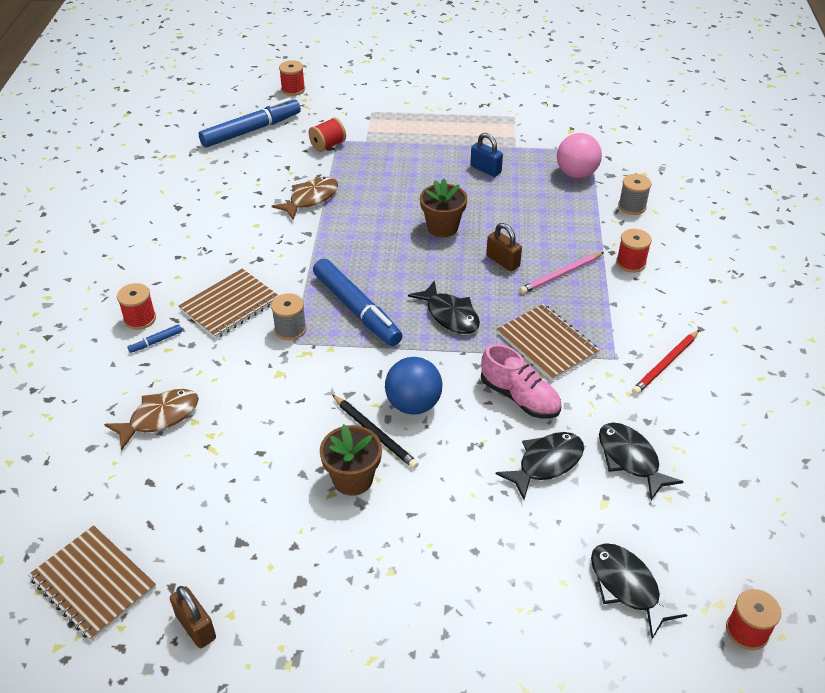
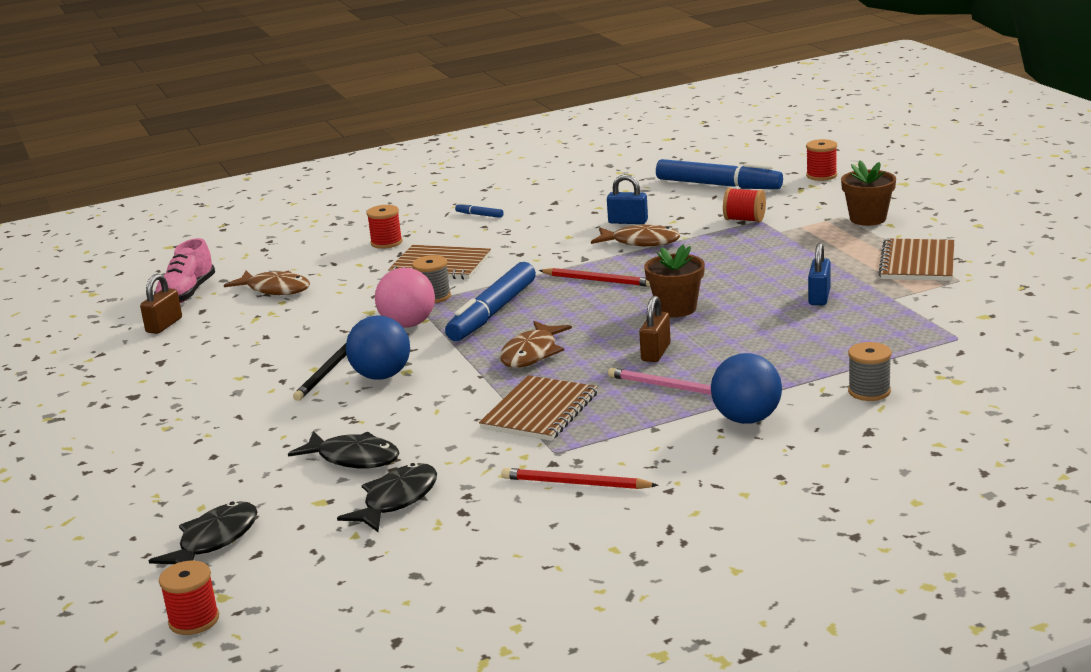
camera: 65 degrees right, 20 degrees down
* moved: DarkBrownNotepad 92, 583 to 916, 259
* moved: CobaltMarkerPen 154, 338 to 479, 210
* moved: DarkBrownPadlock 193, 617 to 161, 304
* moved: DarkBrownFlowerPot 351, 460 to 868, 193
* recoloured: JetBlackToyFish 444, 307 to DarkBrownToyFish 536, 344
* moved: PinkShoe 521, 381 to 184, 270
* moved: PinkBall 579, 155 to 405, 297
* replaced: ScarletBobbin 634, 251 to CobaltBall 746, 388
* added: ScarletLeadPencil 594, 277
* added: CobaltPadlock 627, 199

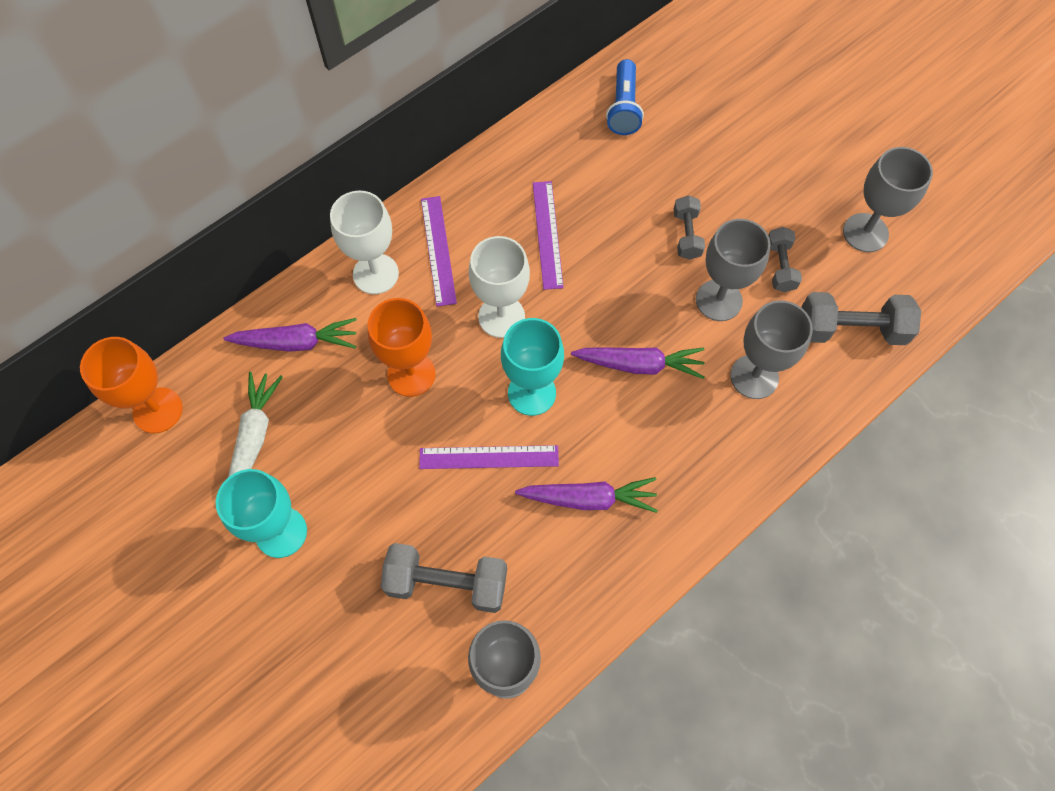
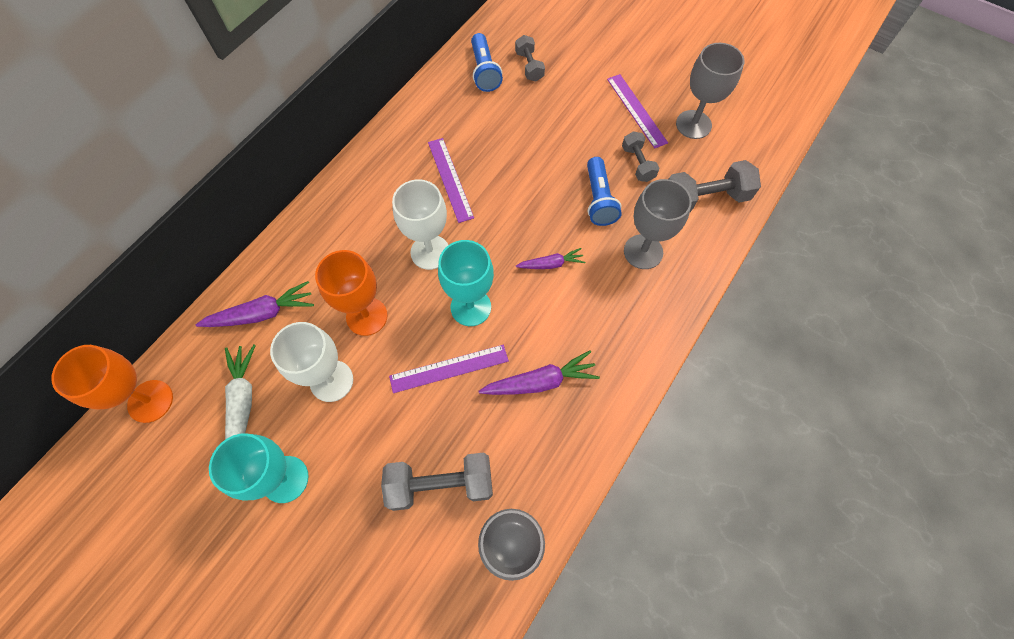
camera: 15 degrees left, 0 degrees up
* moved: WhiteChalice 364, 242 to 311, 362
* moved: PurpleRuler 439, 251 to 637, 111
* resized: PurpleToyCarrot 637, 363 = 550, 258 x0.63
* moved: GreyHandWeight 689, 227 to 530, 58
* replaced: GreyChalice 733, 270 to CobaltPocketTorch 604, 191

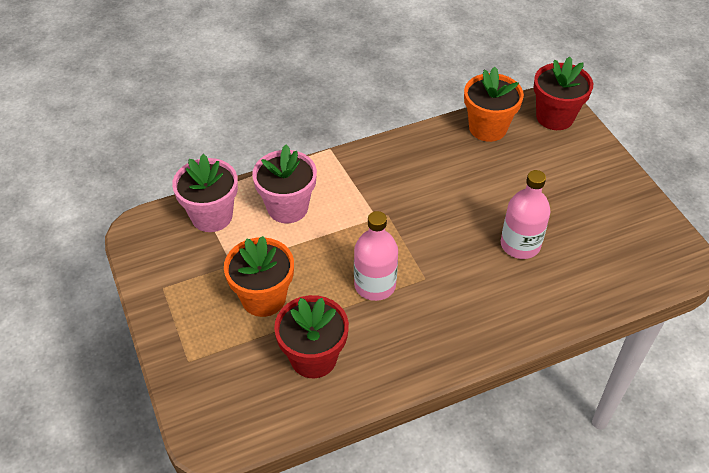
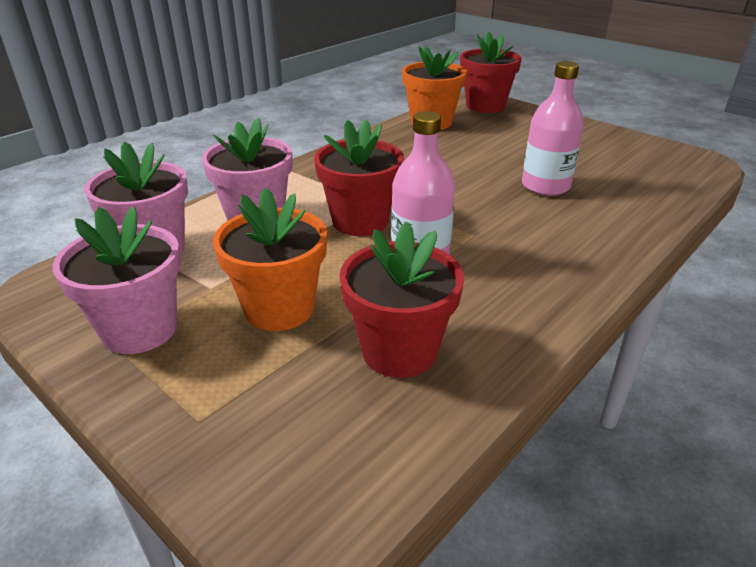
camera: 25 degrees left, 15 degrees down
* added: PinkFlowerPot 117, 280
* added: ScarletFlowerPot 359, 177

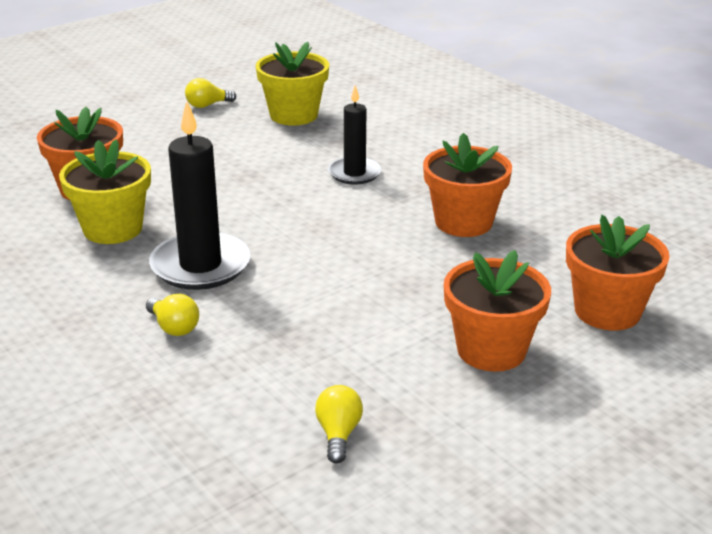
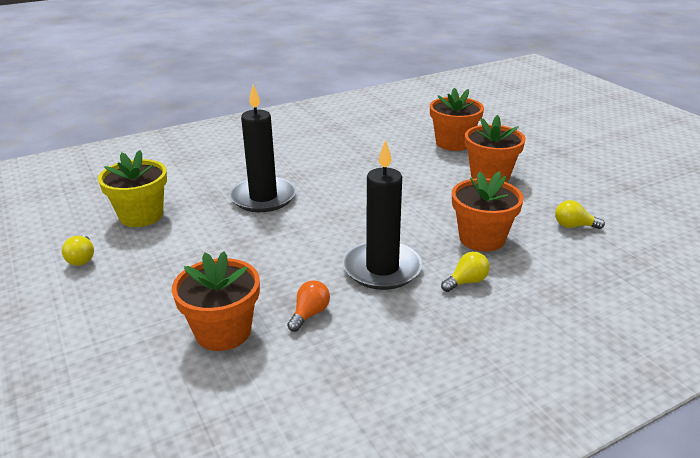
camera: 80 degrees left, 0 degrees up
* replaced: BrightYellowFlowerPot 105, 191 to OrangeBulb 308, 306
* resized: JetBlackPillarCandle 354, 135 = 262, 148 x1.62
* moved: OrangeFlowerPot 467, 185 to 488, 211

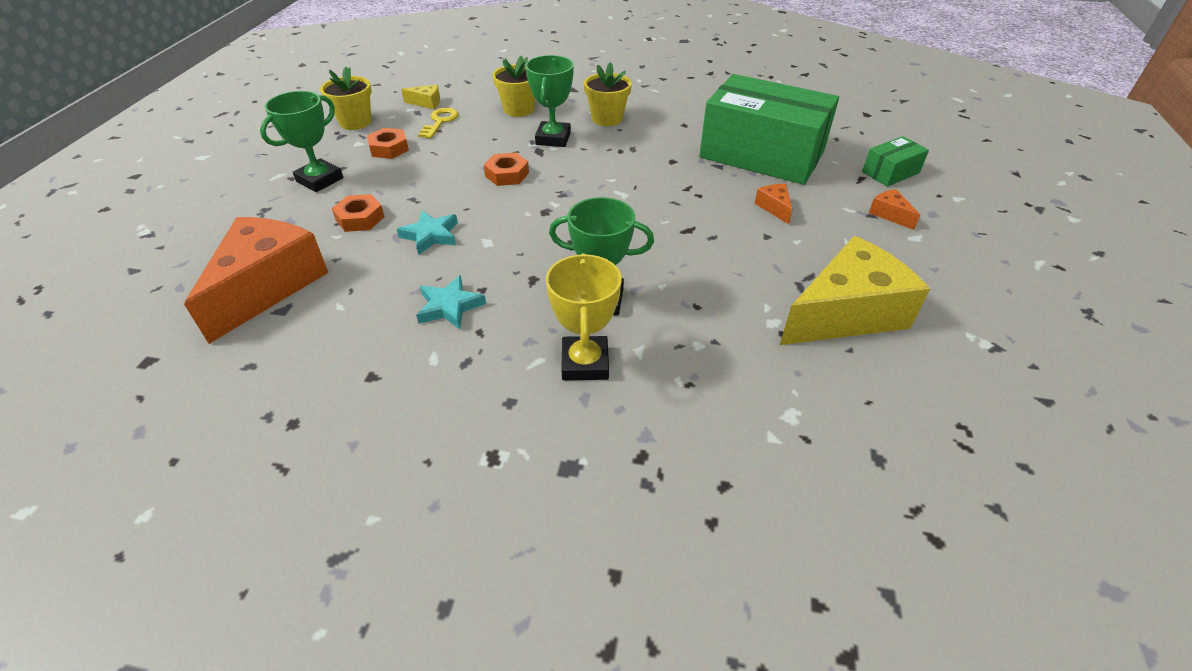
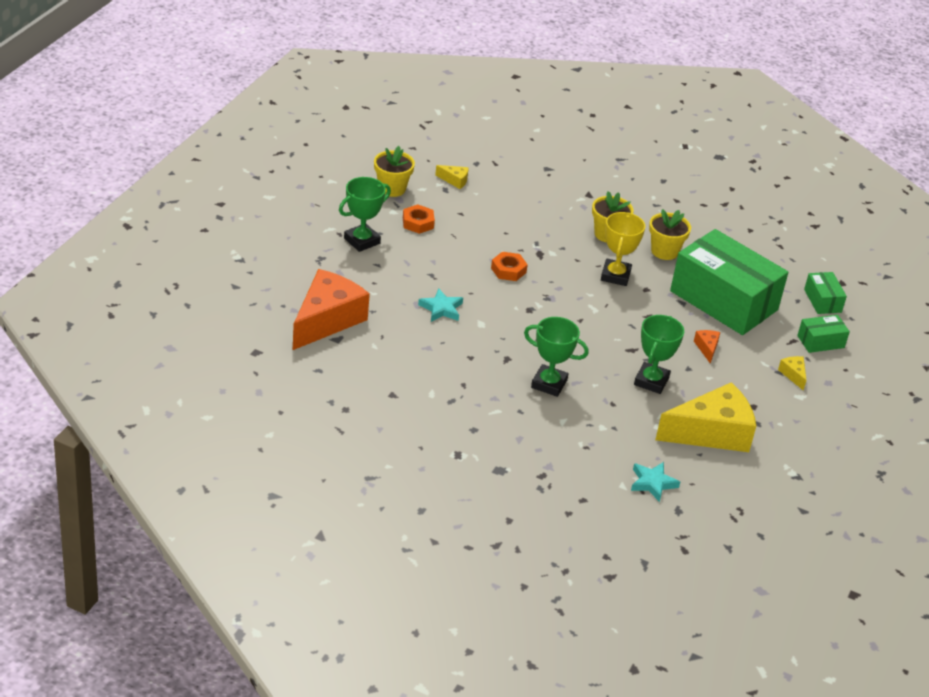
camera: 10 degrees right, 5 degrees down
* removed: OrangeHexNut 358, 213
* moved: TurquoiseFivePointedStar 451, 302 to 655, 482
* removed: BrightYellowKey 438, 123
* moved: BrightYellowFlowerPot 513, 86 to 670, 234
* moved: EmeraldPrizeCup 549, 101 to 659, 354
* moved: BrightYellowPrizeCup 584, 316 to 623, 249
* recoloured: OrangeCheeseWedge 894, 209 to BrightYellowCheeseWedge 792, 373
* added: EmeraldParcel 825, 293

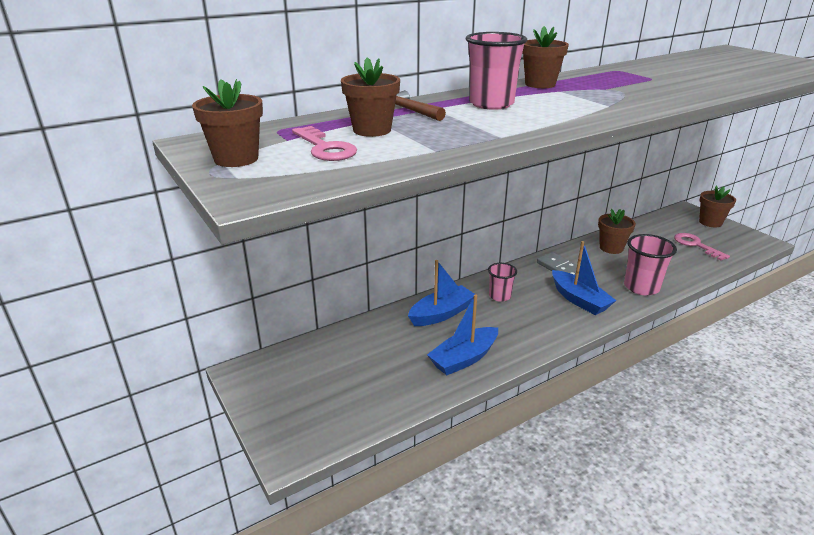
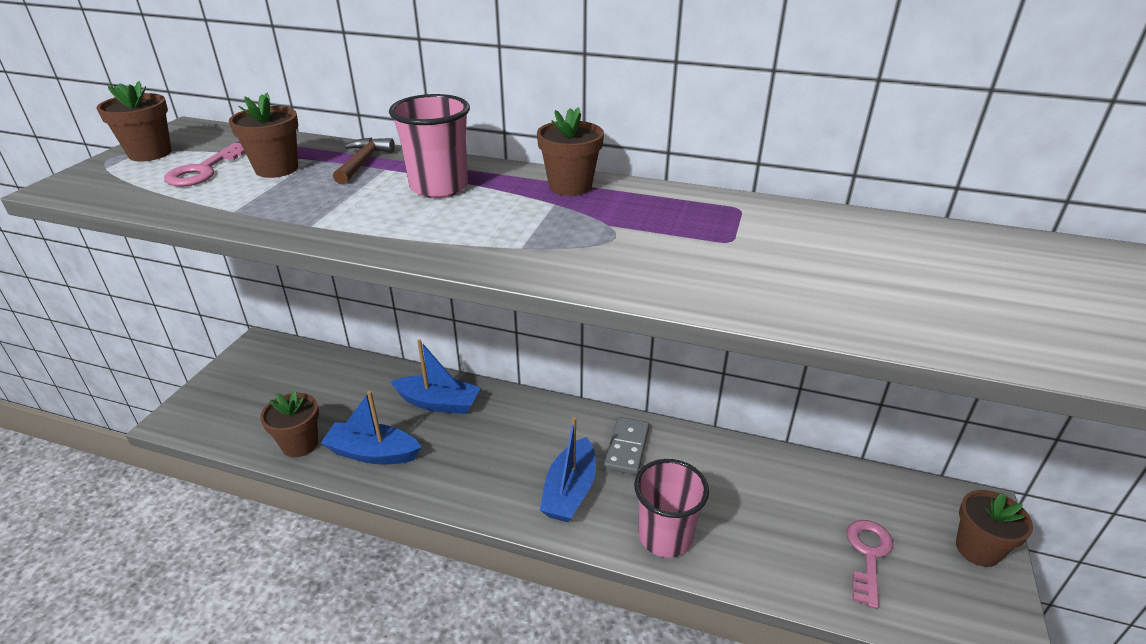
camera: 50 degrees right, 5 degrees up
* removed: PinkTumbler 502, 282
* moved: DarkBrownFlowerPot 617, 231 to 289, 423

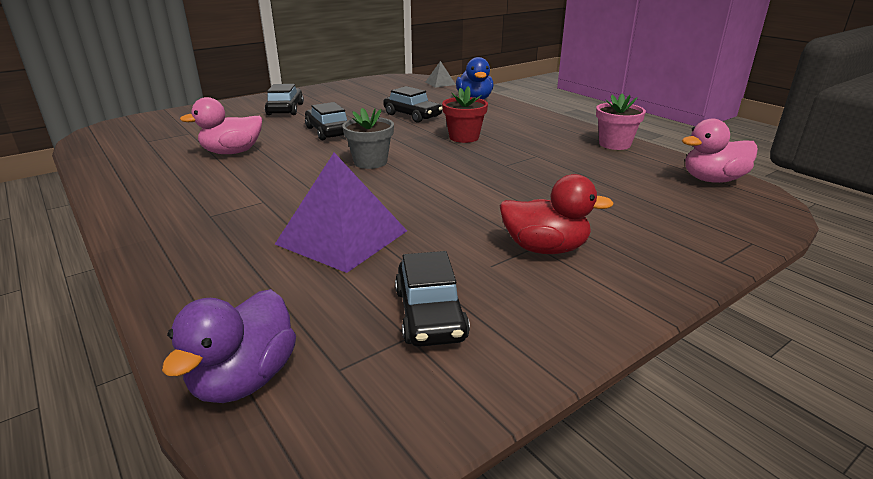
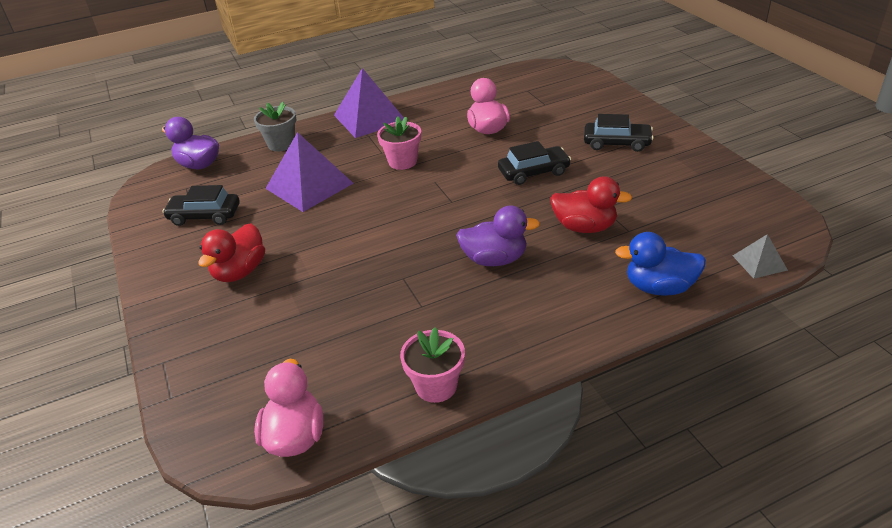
camera: 105 degrees right, 10 degrees up
* moved: GreyFlowerPot 368, 138 to 275, 127
* replaced: JetBlackToyCar 413, 104 to ScarletToyDuck 591, 204
* replaced: ScarletFlowerPot 465, 114 to PurpleToyDuck 498, 235
* added: PurplePyramidShape 369, 103
* added: PinkFlowerPot 399, 143

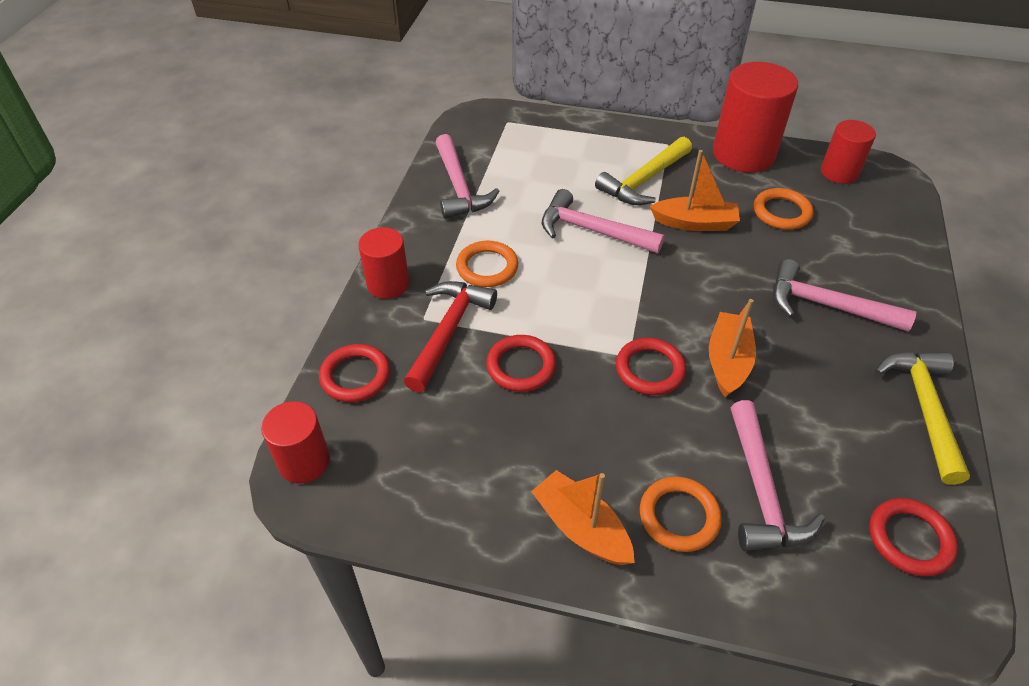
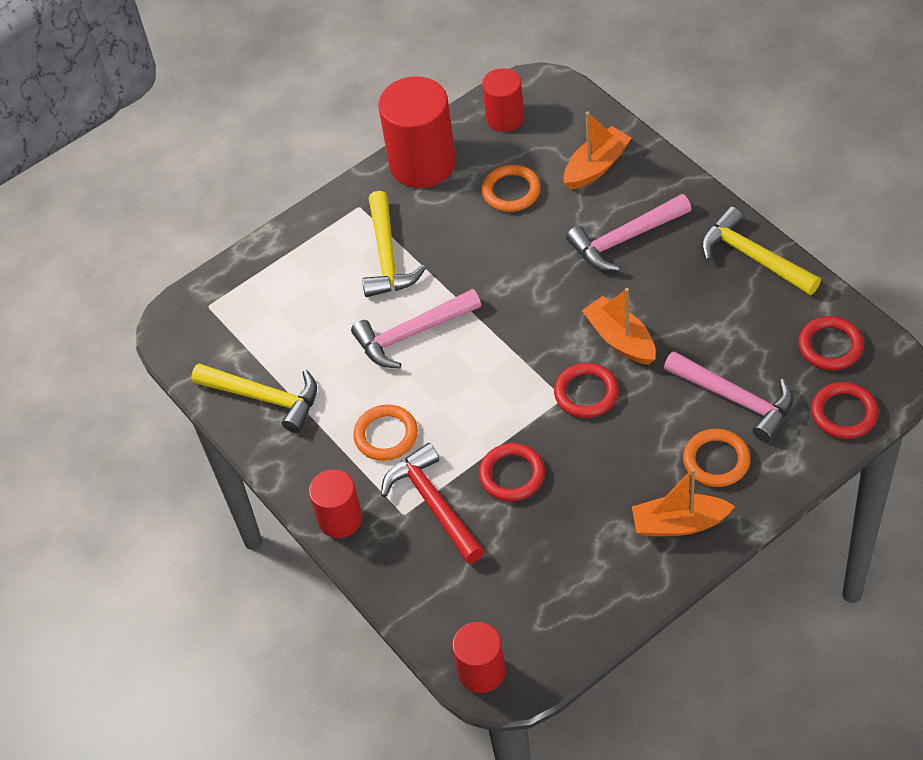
camera: 45 degrees left, 5 degrees up
* moved: ScarletRing 354, 373 to 845, 410
* recoloured: PinkClawHammer 467, 176 to BrightYellowClawHammer 254, 398
* moved: OrangeSailboat 695, 190 to 597, 150

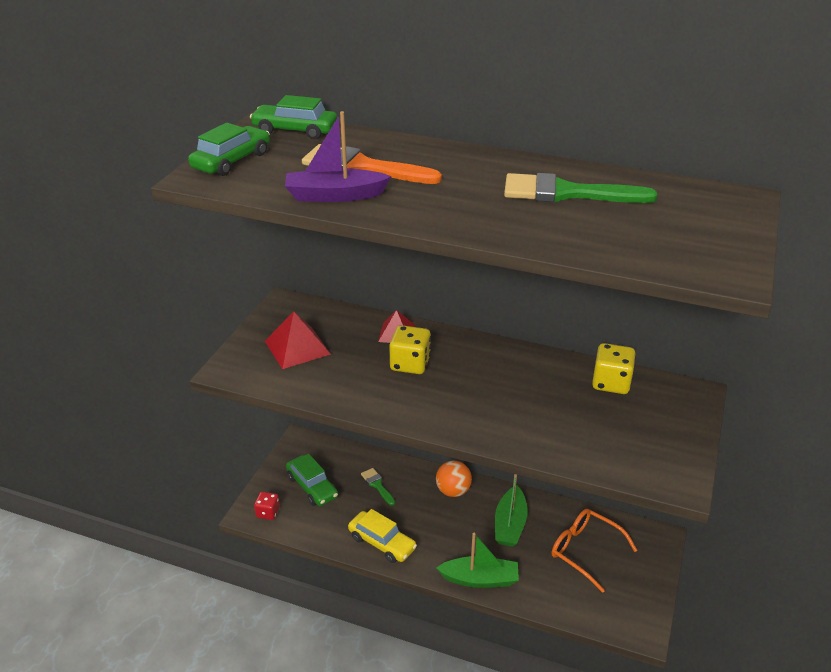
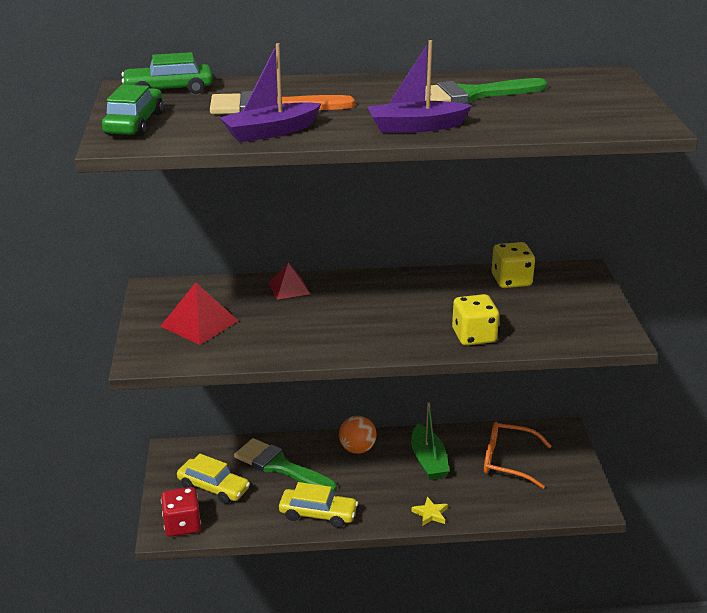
camera: 25 degrees left, 5 degrees down
* resized: ScarletDie 267, 506 = 181, 512 x1.57
* recoloured: EmeraldToyCar 312, 480 to BrightYellowToyCar 213, 479
* resized: EmeraldPaintBrush 378, 487 = 285, 465 x1.99
* moved: BrightYellowDie 410, 349 to 475, 320
* replaced: EmeraldSailboat 477, 560 to BrightYellowFivePointedStar 430, 511
* added: PurpleSailboat 419, 86

